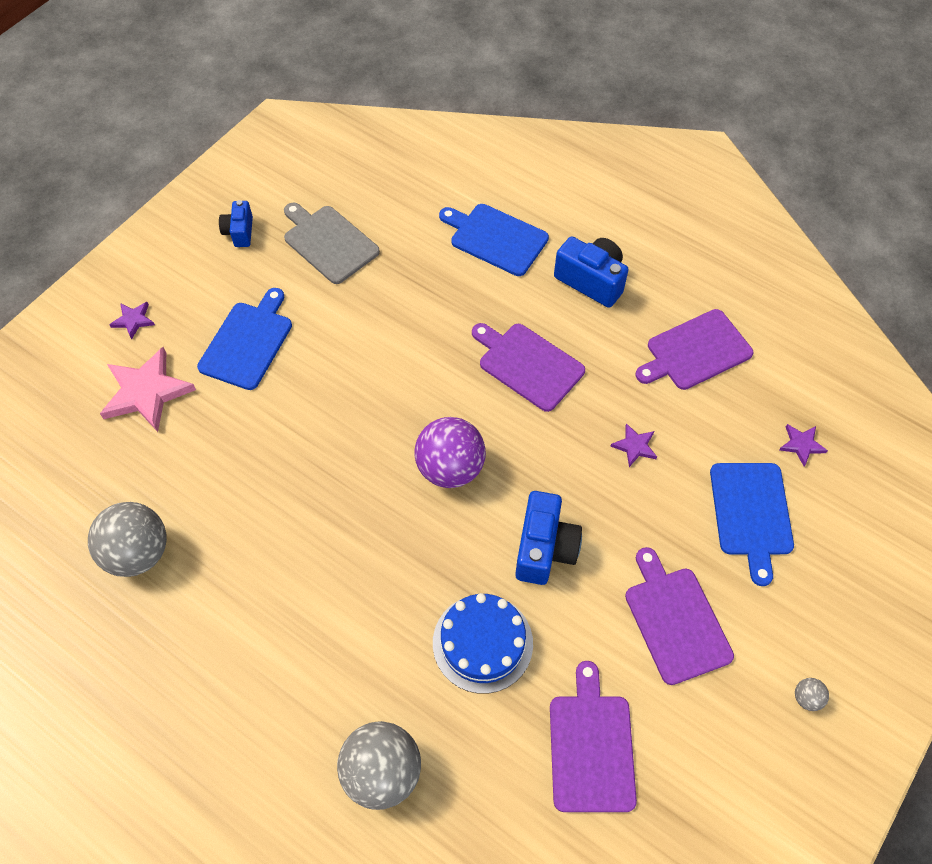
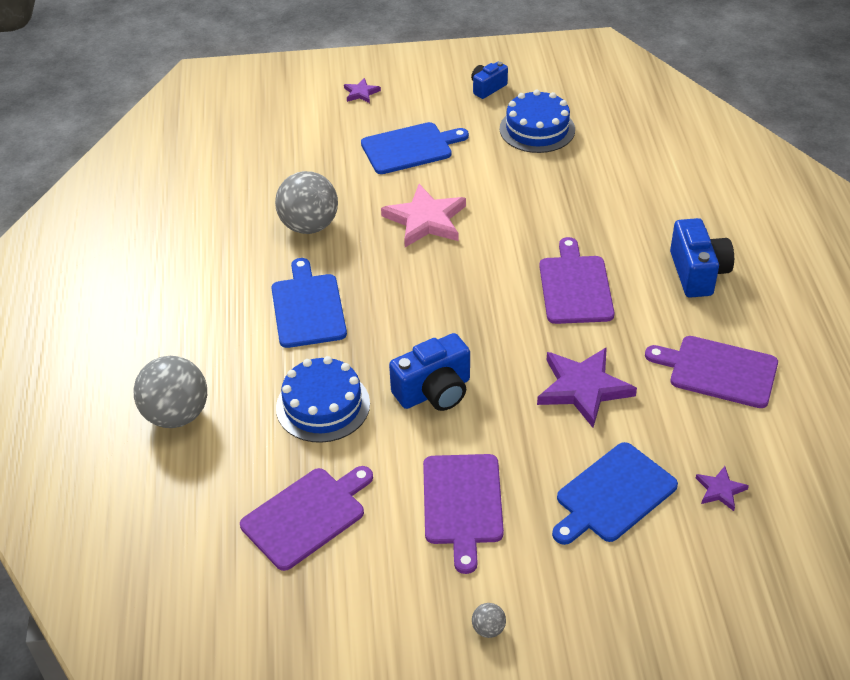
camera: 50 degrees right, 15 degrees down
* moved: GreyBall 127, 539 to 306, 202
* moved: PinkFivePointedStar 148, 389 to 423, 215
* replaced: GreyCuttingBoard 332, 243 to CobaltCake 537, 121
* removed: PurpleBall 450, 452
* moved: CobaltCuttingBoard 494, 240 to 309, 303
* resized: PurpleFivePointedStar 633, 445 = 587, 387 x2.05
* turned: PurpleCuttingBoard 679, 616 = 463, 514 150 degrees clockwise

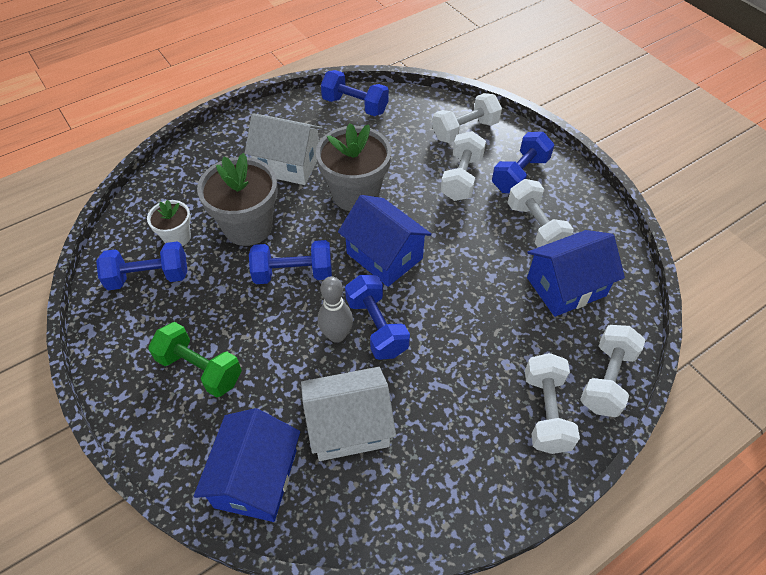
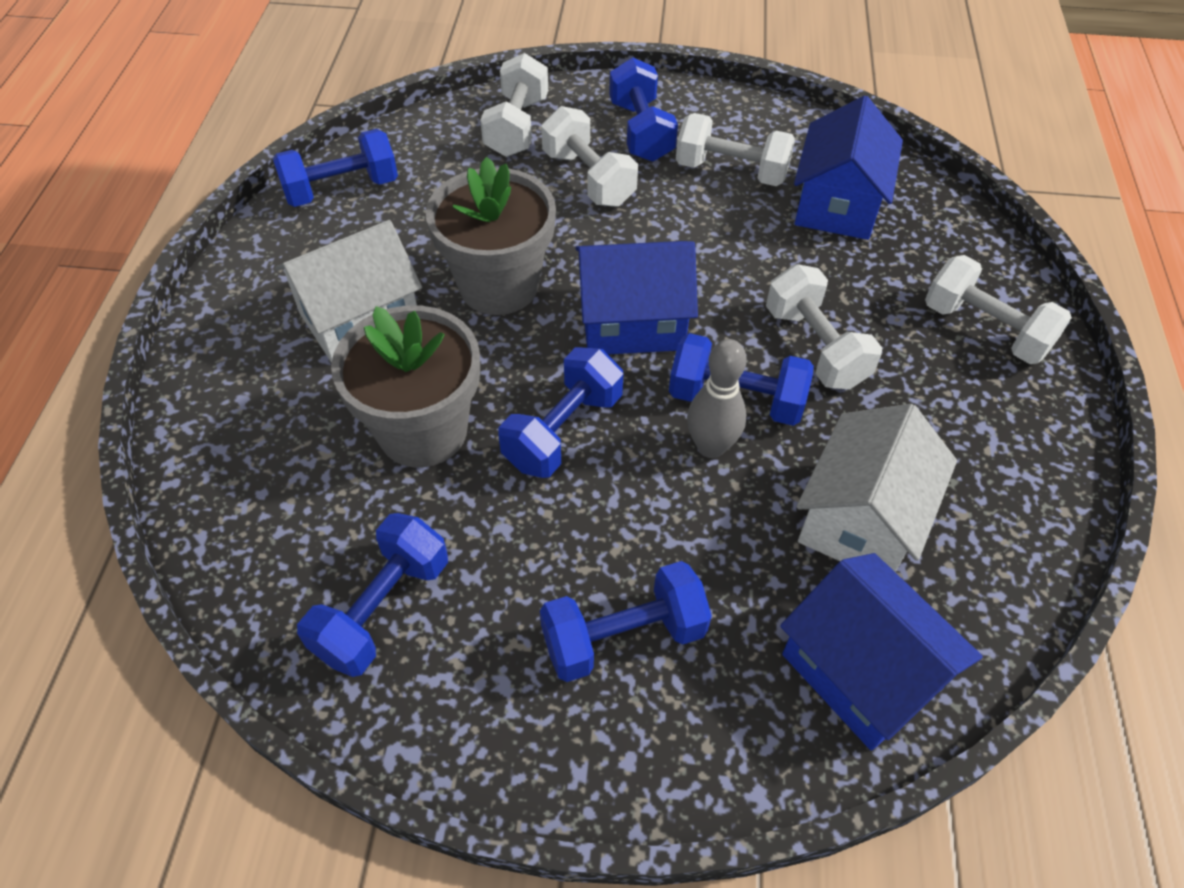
camera: 50 degrees left, 0 degrees up
* removed: WhiteFlowerPot 169, 223
* recoloured: EmeraldHandWeight 195, 360 to CobaltHandWeight 626, 621
* moved: WhiteHandWeight 612, 371 to 824, 326

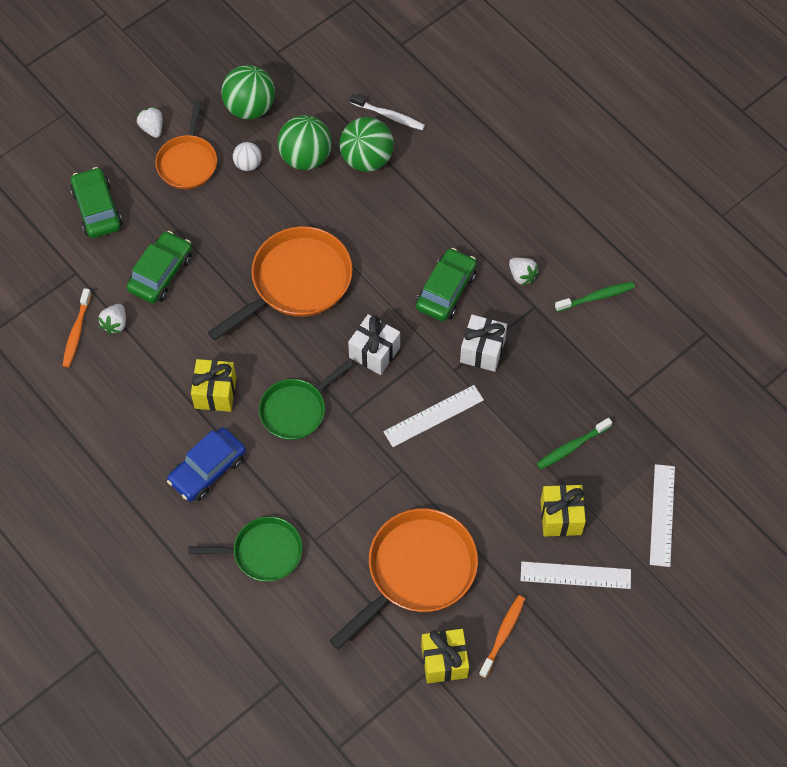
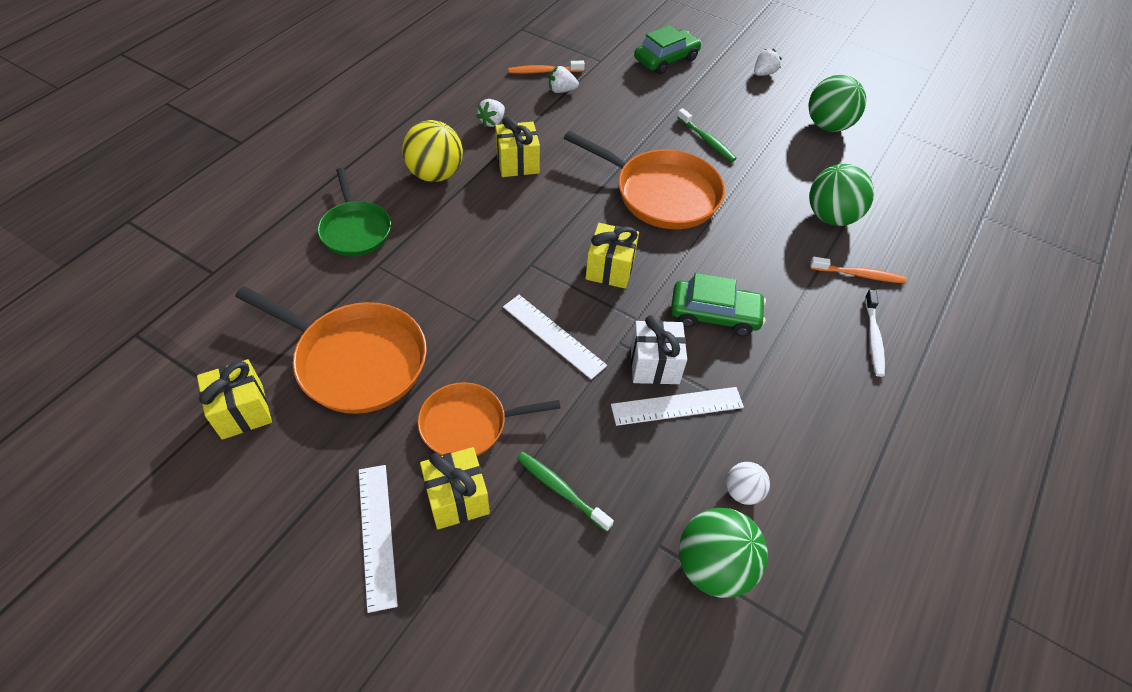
camera: 70 degrees right, 10 degrees down
* removed: EmeraldToyCar 159, 267
* moved: OrangeSkillet 186, 144 to 489, 419
* replaced: CobaltToyCar 206, 465 to BrightYellowBall 432, 151
* moved: WhiteBall 247, 156 to 748, 483
* removed: EmeraldSkillet 306, 400
* moved: EmeraldBall 304, 142 to 723, 553
* recoloured: WhiteWrappedGift 374, 344 to BrightYellowWrappedGift 612, 256
* moved: WhiteDentalBrush 387, 112 to 875, 333
* moved: OrangeDentalBrush 502, 636 to 858, 270
* moved: WhiteBerry 524, 272 to 490, 113
* moved: EmeraldDentalBrush 595, 297 to 707, 135
* moved: WhiteRuler 662, 515 to 677, 406

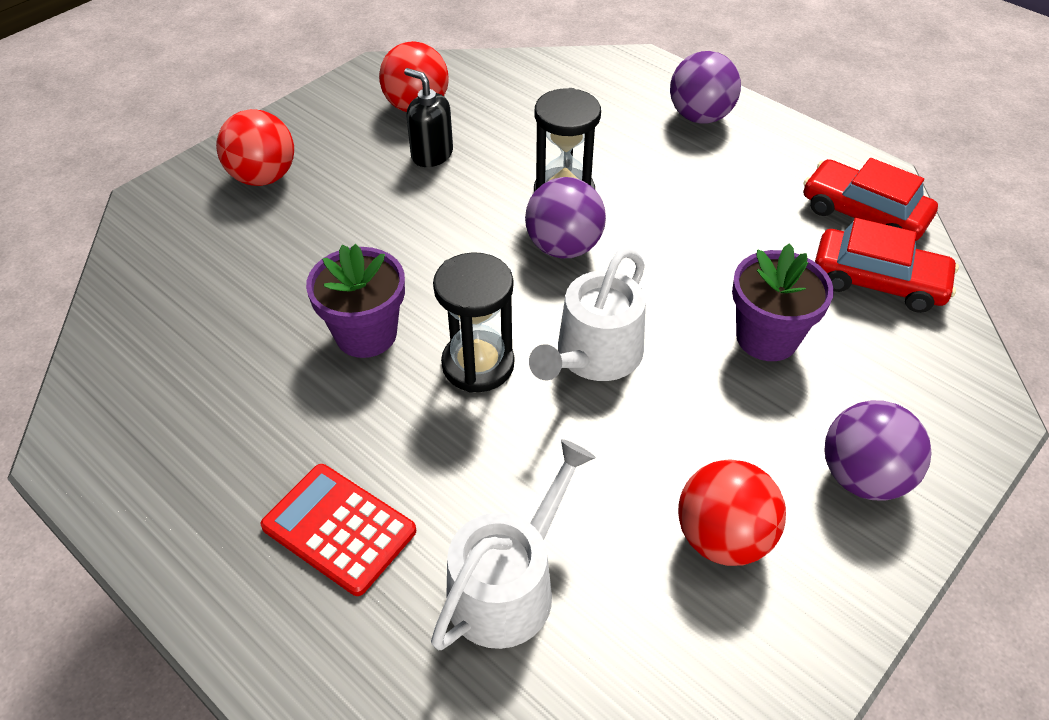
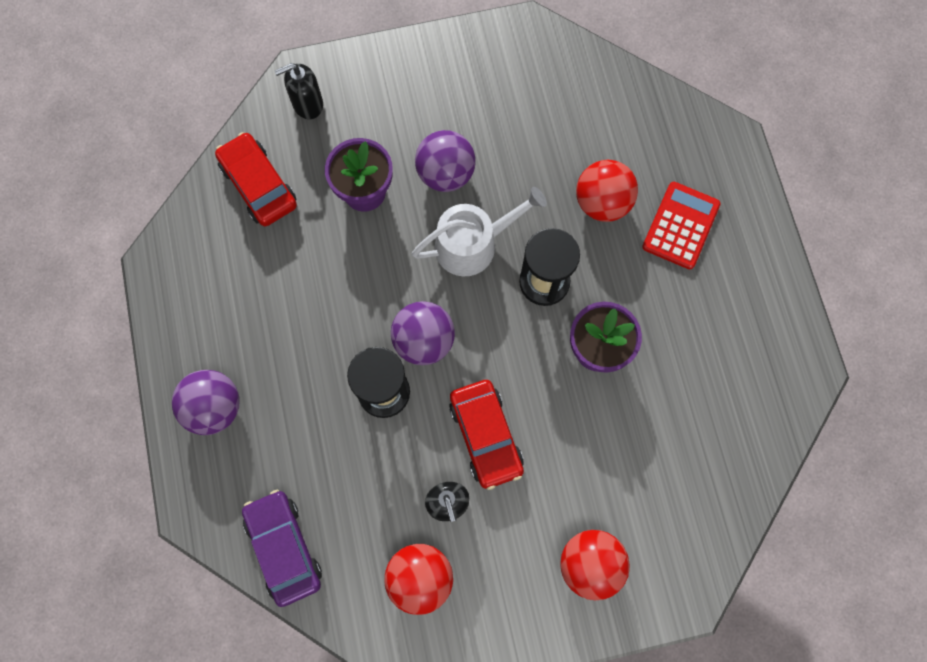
camera: 145 degrees left, 25 degrees up
* turned: ScarletPocketCalculator 338, 530 = 681, 226 135 degrees counterclockwise
* removed: WhiteWateringCan 513, 544
* moved: ScarletBall 732, 512 to 607, 191
* moved: ScarletToyCar 870, 199 to 486, 435
* moved: PurpleBall 878, 450 to 445, 161
* added: PurpleToyCar 282, 548
* added: JetBlackSoapDispenser 299, 91

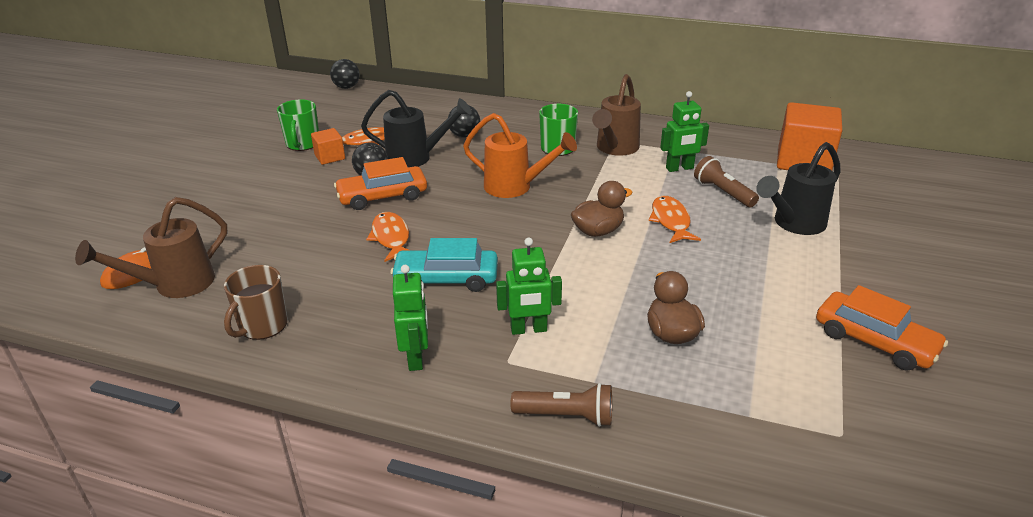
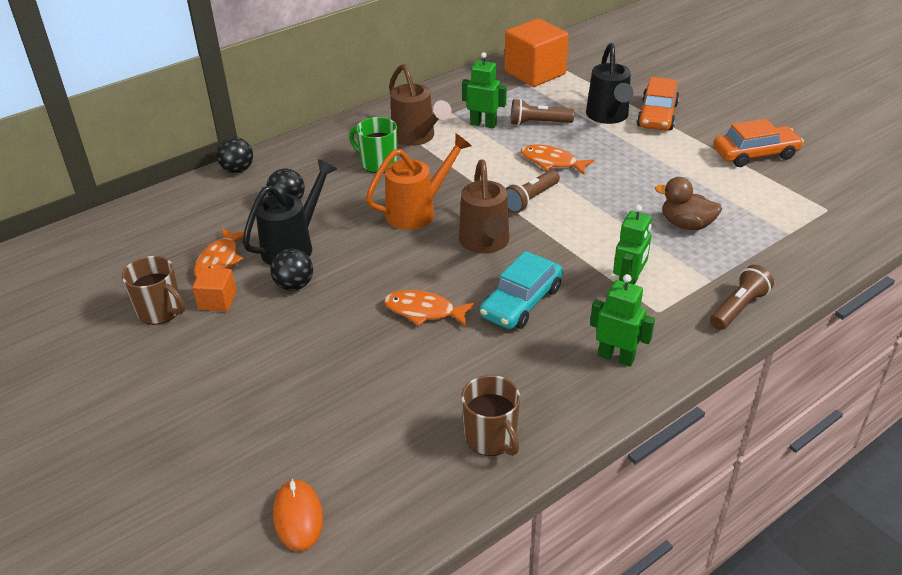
camera: 55 degrees left, 5 degrees up
* moved: DarkBrownWateringCan 151, 247 to 484, 207
* recoloured: EmeraldMug 298, 125 to DarkBrownMug 153, 290
* moved: JetBlackBall 345, 74 to 235, 155
* moved: OrangeToyCar 380, 183 to 658, 103
* replaced: DarkBrownToyDuck 602, 209 to DarkBrownPocketTorch 533, 191
* turned: EmeraldToyRobot 684, 131 = 484, 90 90 degrees counterclockwise

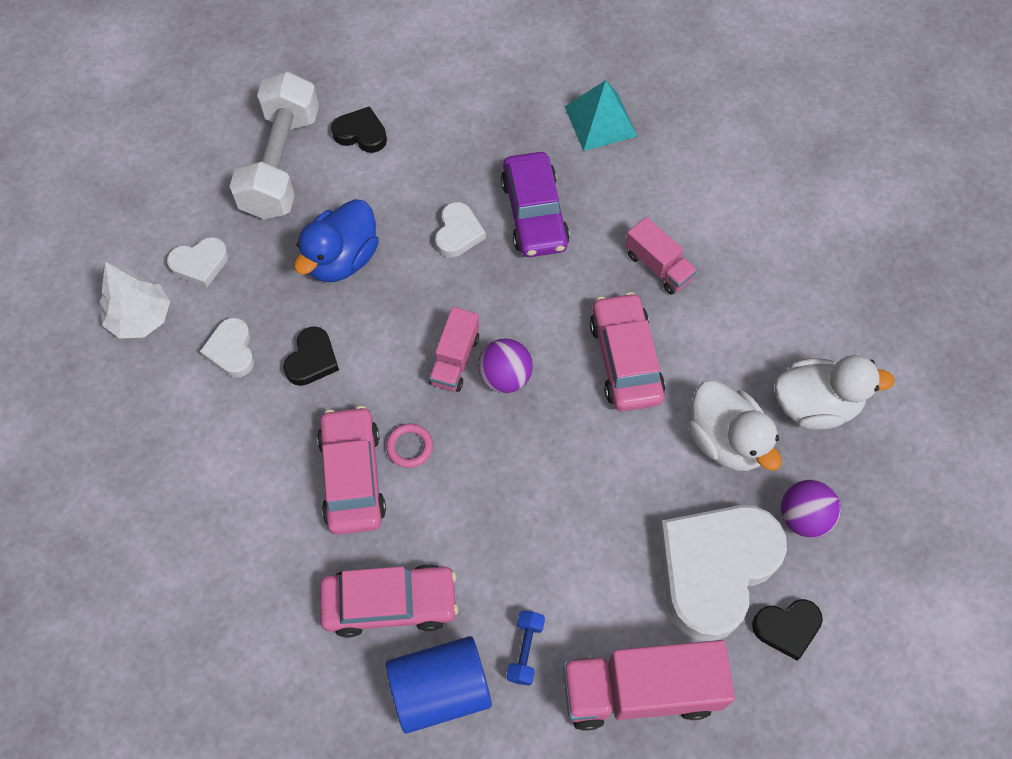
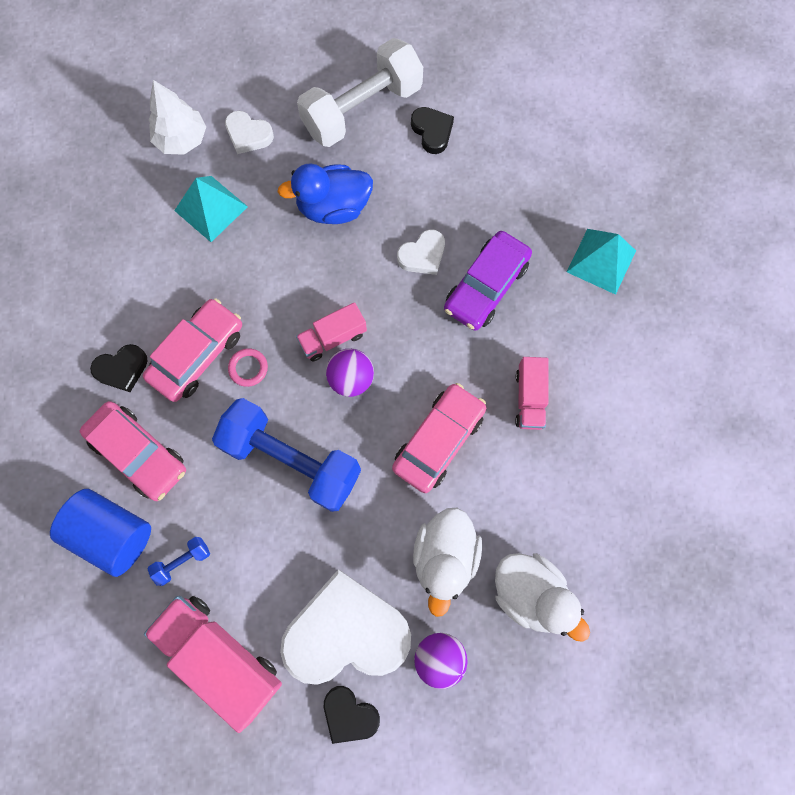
camera: 45 degrees right, 10 degrees up
* replaced: WhiteHeart 227, 347 to TurquoisePyramidShape 211, 209
* moved: JetBlackHeart 311, 356 to 118, 368
* added: CobaltHandWeight 286, 455

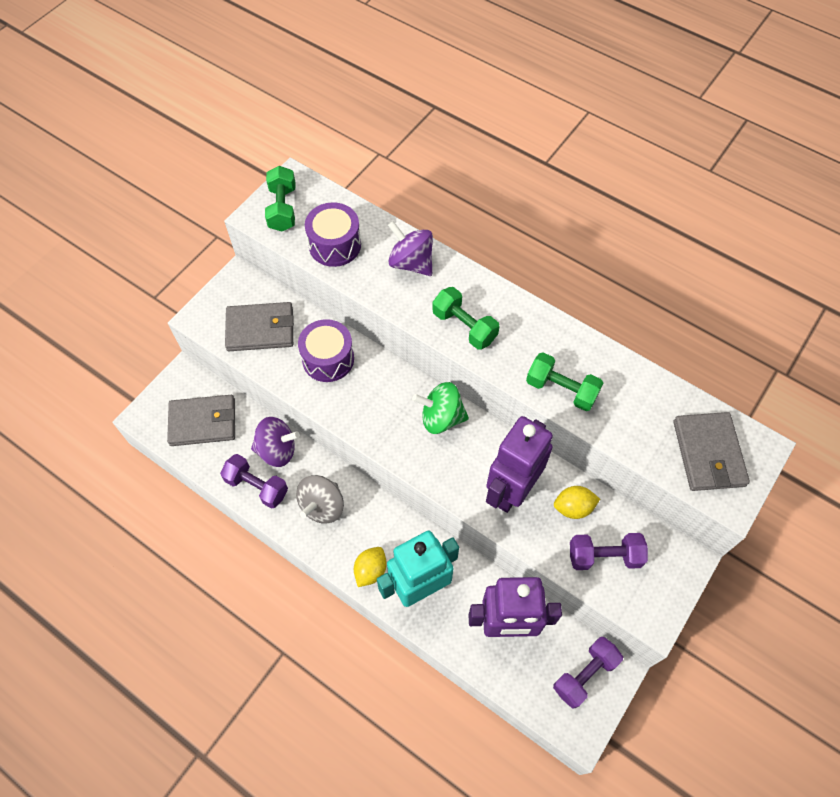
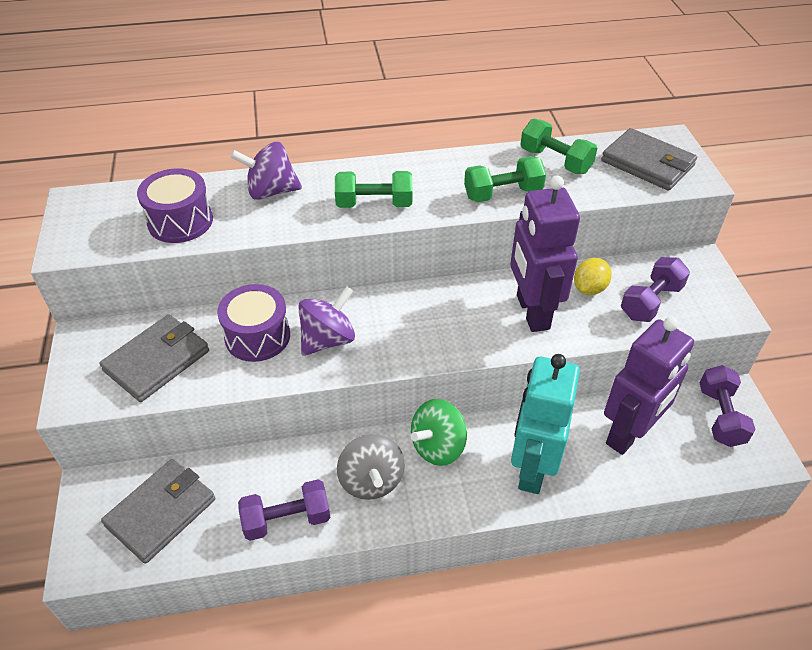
camera: 45 degrees left, 15 degrees down
* moved: PurpleWhirligig 275, 442 to 326, 321
* moved: EmeraldHandWeight 280, 199 to 558, 146
* removed: BrightYellowCitrusFruit 370, 567
* moved: EmeraldWhirligig 440, 408 to 439, 432

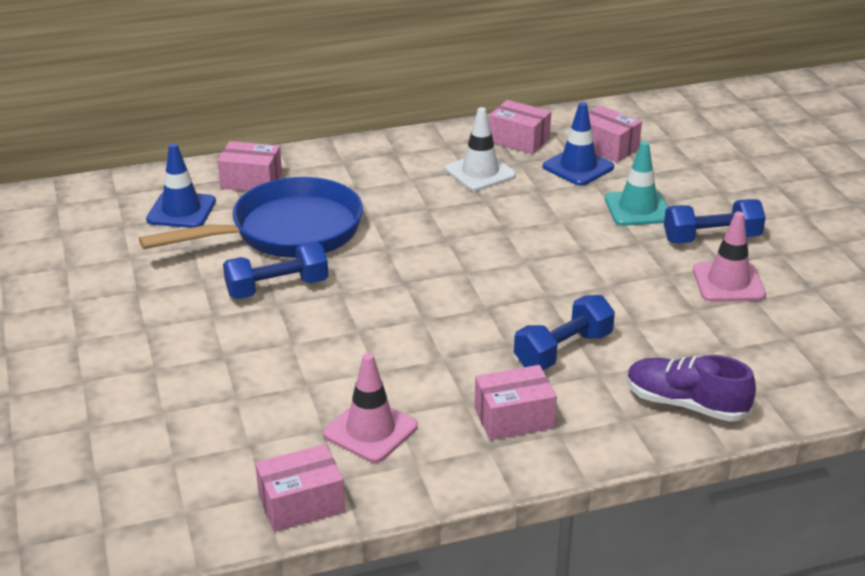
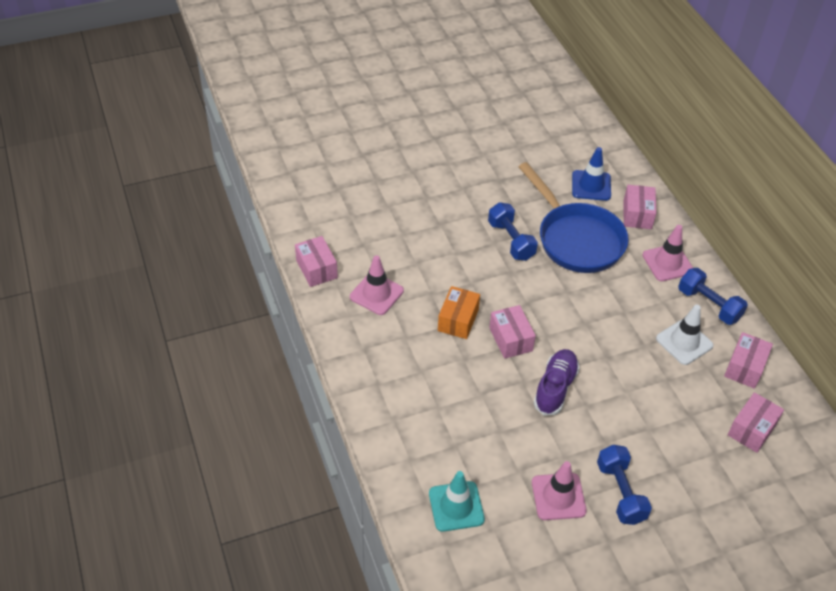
camera: 85 degrees right, 15 degrees up
* moved: PinkParcel 516, 402 to 512, 332
* moved: CobaltHandWeight 564, 332 to 713, 296
* removed: CobaltTrafficCone 578, 144
* moved: TurquoiseTrafficCone 636, 183 to 457, 501
* moved: PurpleShoe 691, 388 to 557, 382
* added: OrangeParcel 459, 312
* added: PinkTrafficCone 667, 253

